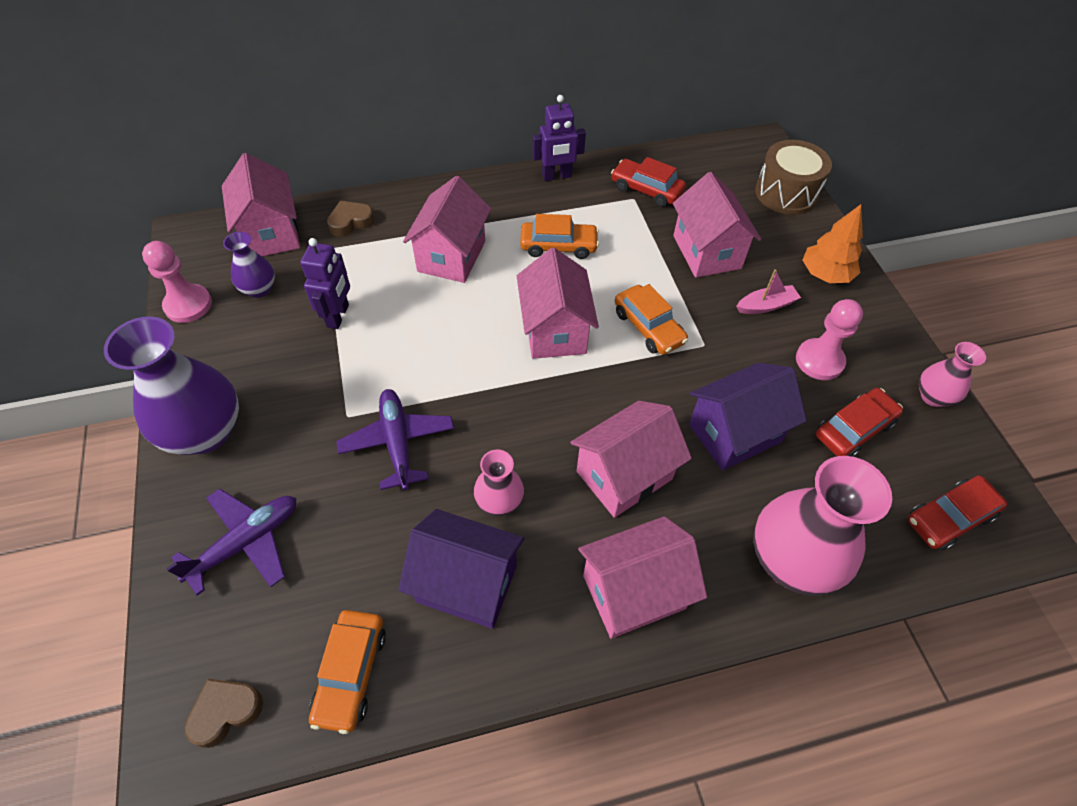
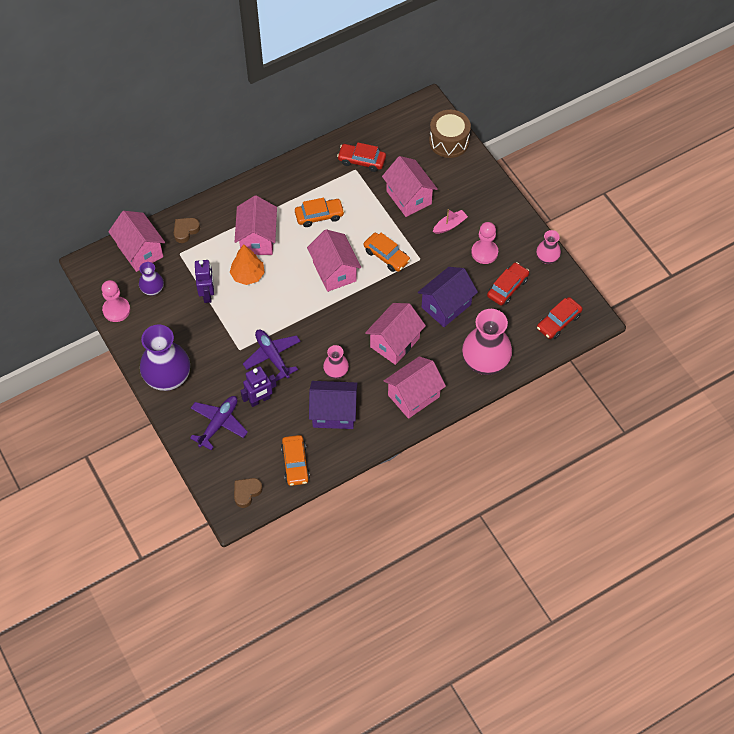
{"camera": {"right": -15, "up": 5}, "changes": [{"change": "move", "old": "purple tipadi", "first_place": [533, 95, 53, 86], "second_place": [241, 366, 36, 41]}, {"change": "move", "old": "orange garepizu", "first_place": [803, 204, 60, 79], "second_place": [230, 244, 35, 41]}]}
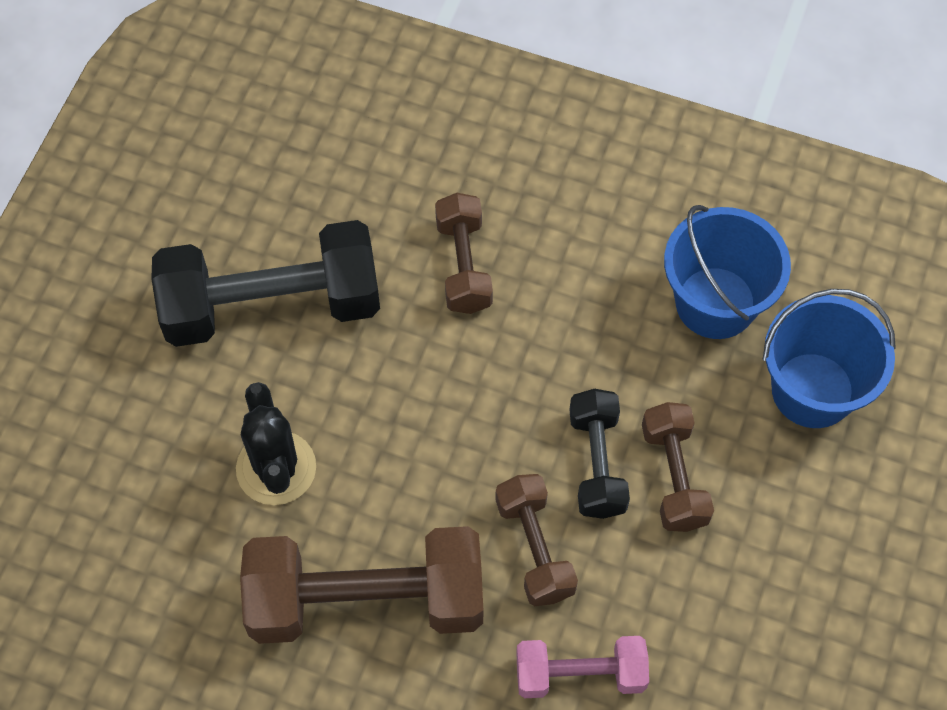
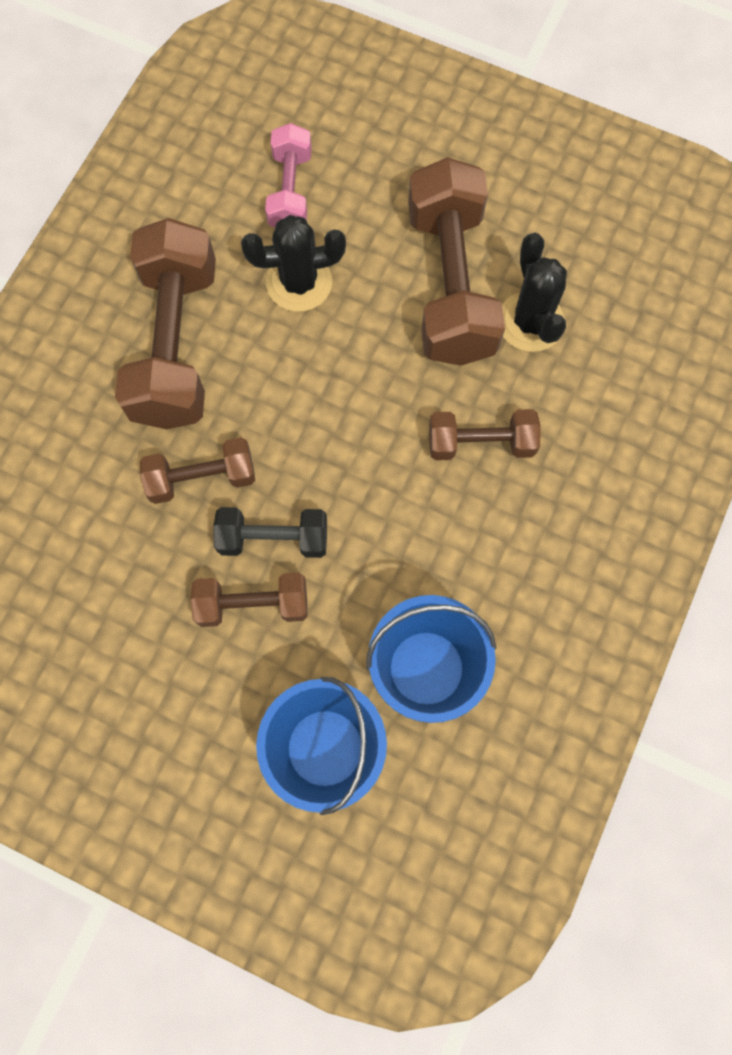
{"camera": {"right": 95, "up": 10}, "changes": [{"change": "insert", "new": "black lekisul", "second_place": [502, 233, 65, 119]}, {"change": "move", "old": "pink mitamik", "first_place": [516, 636, 133, 62], "second_place": [265, 123, 47, 104]}, {"change": "recolor", "old": "black mitamik", "new": "brown mitamik", "first_place": [151, 220, 229, 127], "second_place": [408, 157, 97, 209]}]}
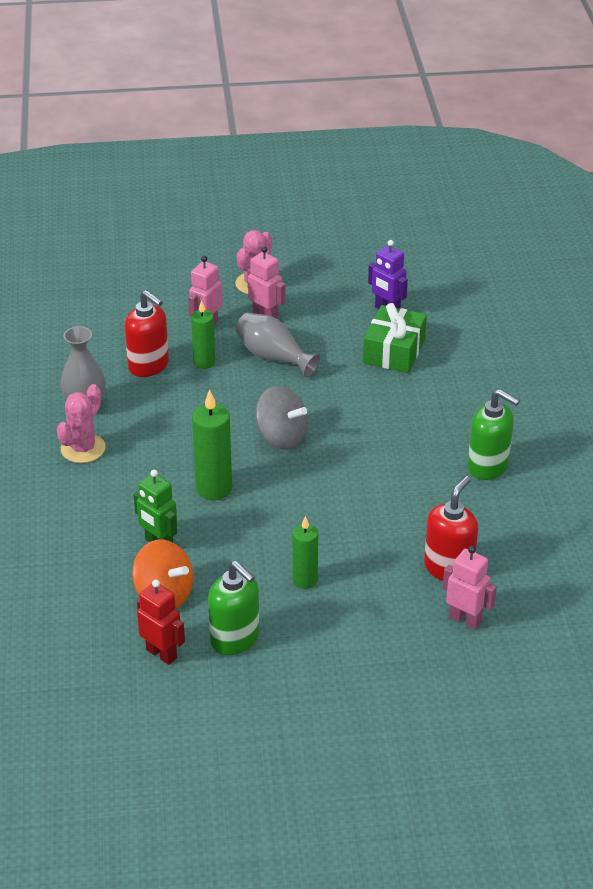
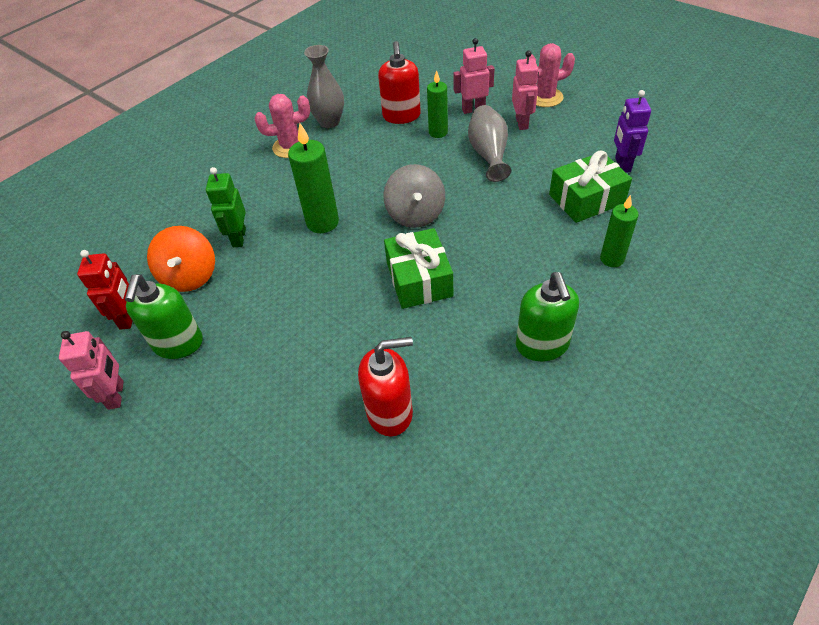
{"camera": {"right": 50, "up": 10}, "changes": [{"change": "insert", "new": "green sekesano", "second_place": [384, 228, 69, 81]}, {"change": "move", "old": "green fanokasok", "first_place": [292, 516, 26, 73], "second_place": [600, 195, 39, 72]}, {"change": "move", "old": "pink tipadi", "first_place": [443, 546, 54, 84], "second_place": [59, 331, 65, 79]}]}
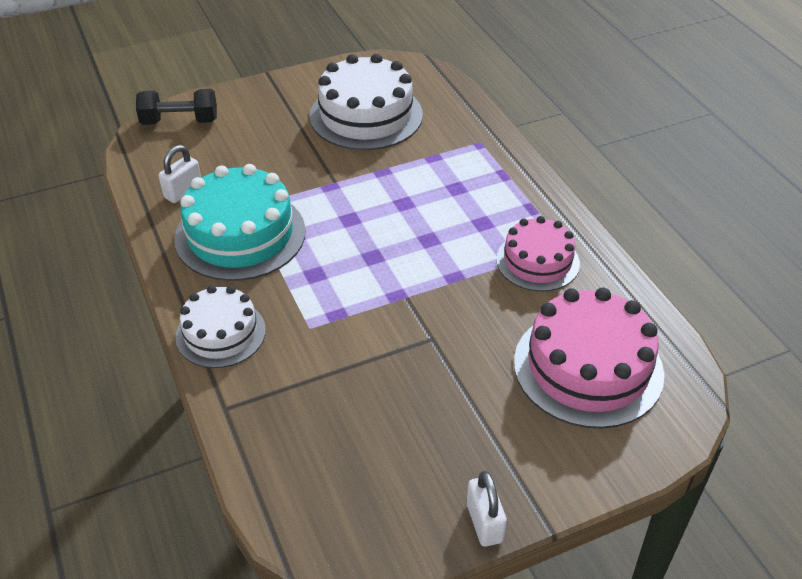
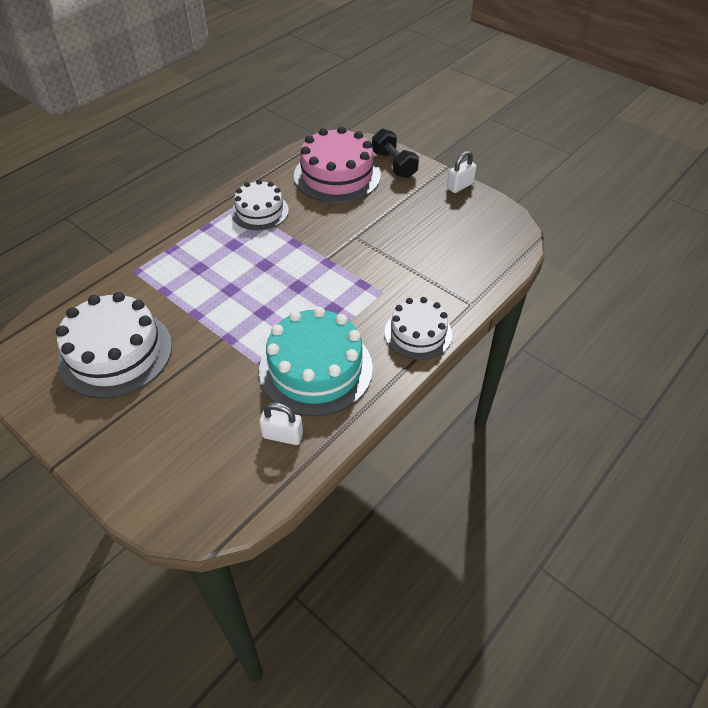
{"camera": {"right": -115, "up": 5}, "changes": [{"change": "move", "old": "black mitamik", "first_place": [136, 89, 81, 36], "second_place": [372, 129, 47, 49]}, {"change": "recolor", "old": "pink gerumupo", "new": "white gerumupo", "first_place": [496, 216, 84, 76], "second_place": [231, 179, 58, 51]}]}
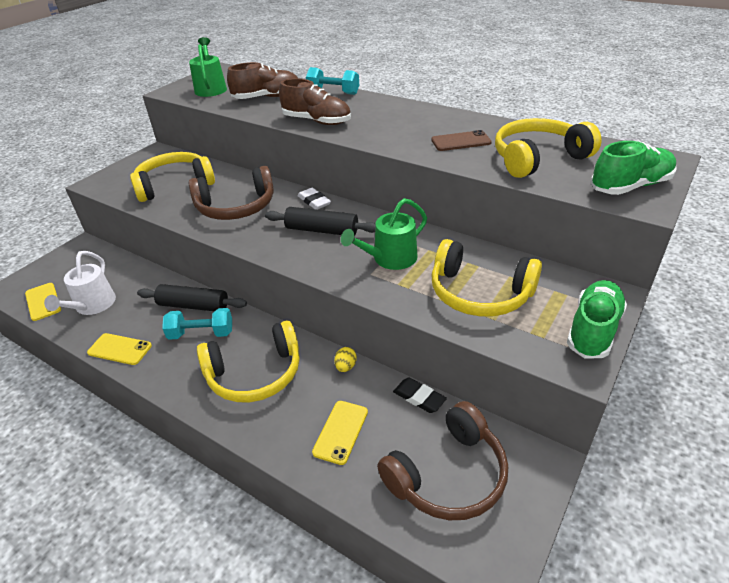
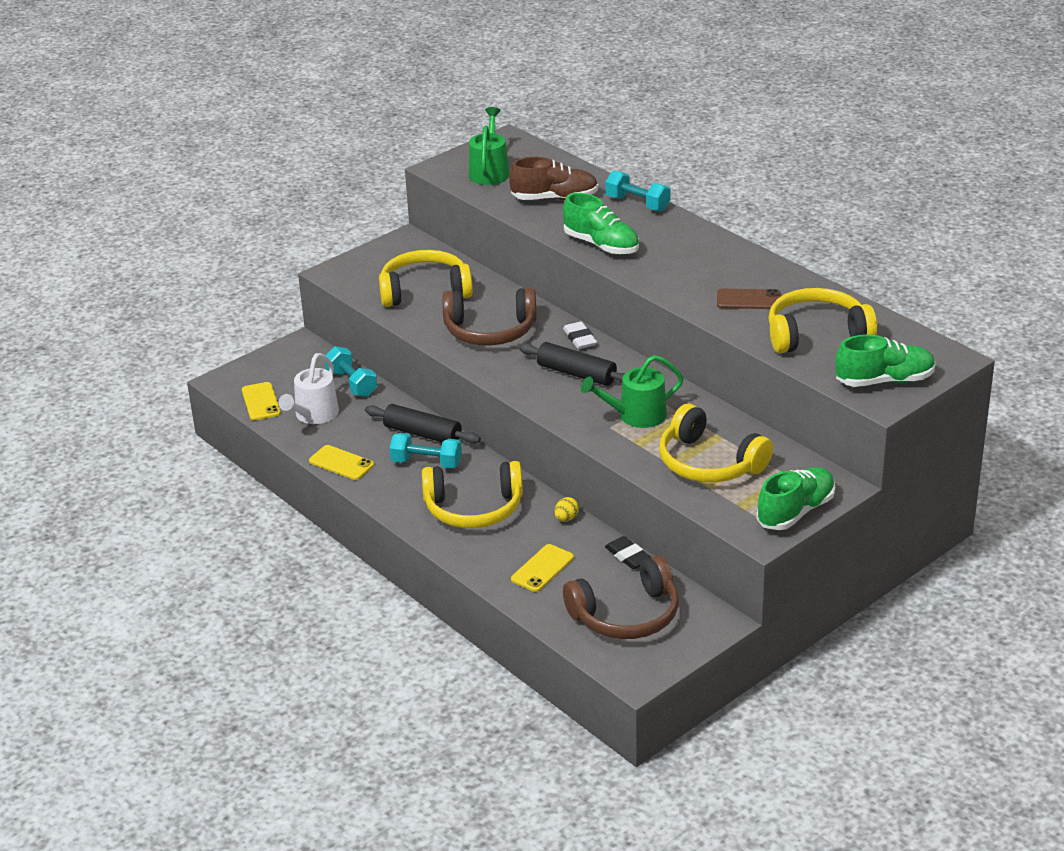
{"camera": {"right": 15, "up": -5}, "changes": [{"change": "insert", "new": "turquoise mitamik", "second_place": [325, 346, 52, 51]}, {"change": "recolor", "old": "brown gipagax", "new": "green gipagax", "first_place": [279, 78, 72, 47], "second_place": [563, 193, 76, 62]}]}
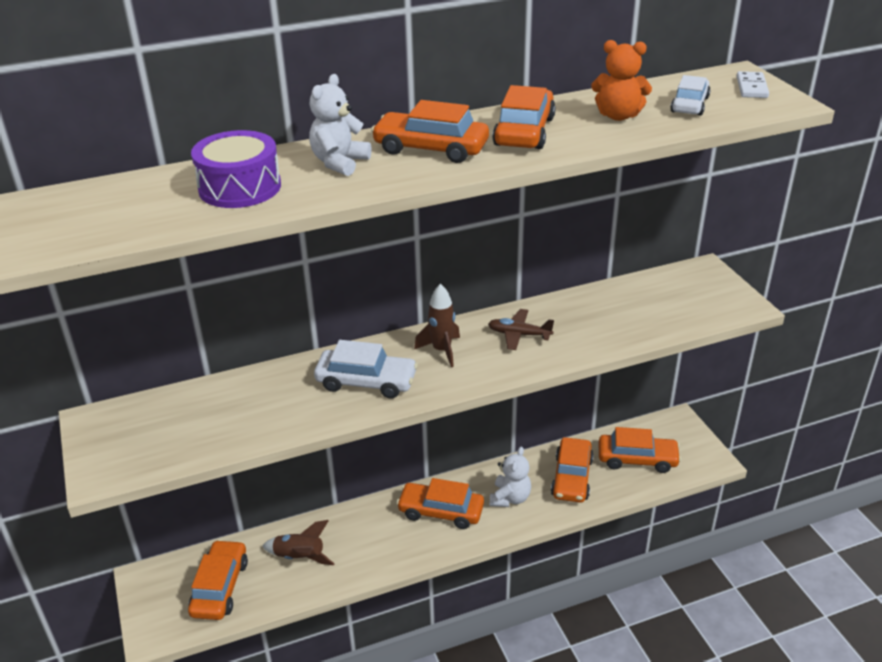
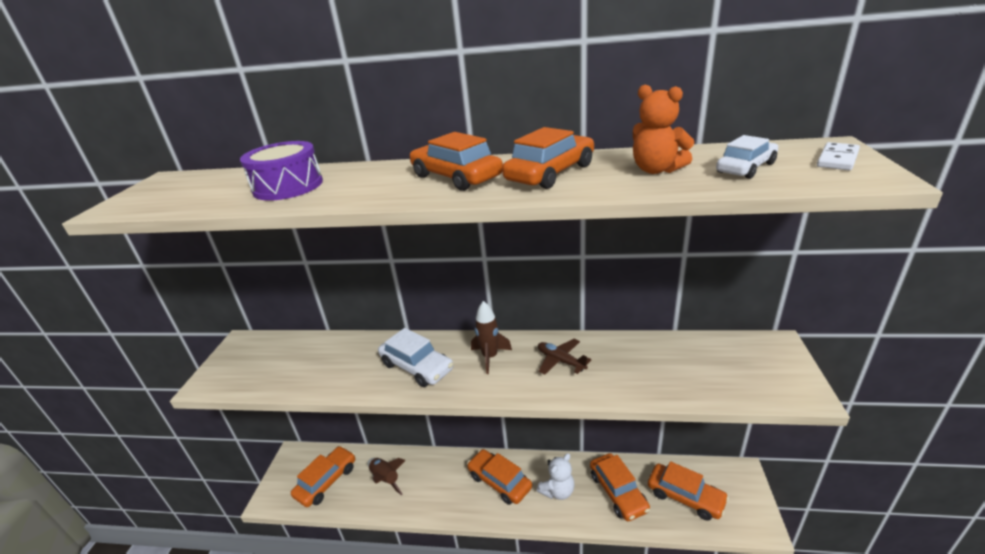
{"camera": {"right": 30, "up": -5}, "changes": [{"change": "delete", "old": "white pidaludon", "first_place": [309, 74, 63, 102]}, {"change": "rotate", "old": "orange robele", "first_place": [551, 437, 43, 66], "second_place": [590, 453, 60, 68], "degrees": -60}]}
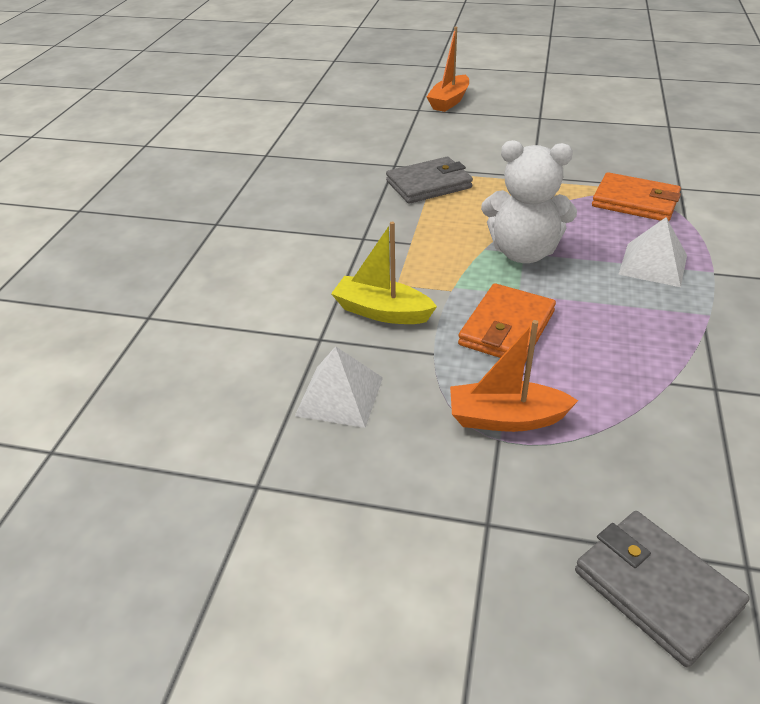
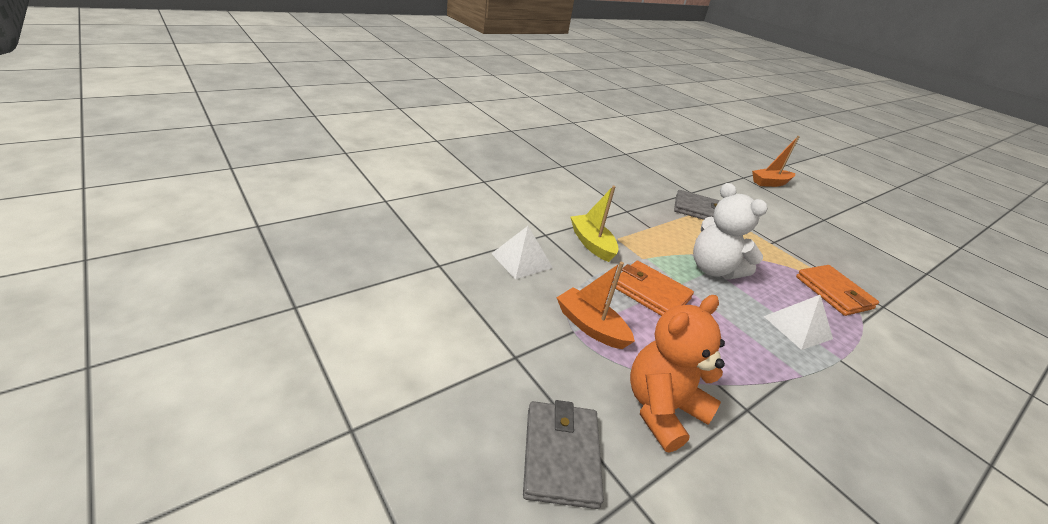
{"camera": {"right": 35, "up": -5}, "changes": [{"change": "insert", "new": "orange pidaludon", "second_place": [630, 295, 95, 158]}, {"change": "rotate", "old": "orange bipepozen", "first_place": [458, 283, 98, 79], "second_place": [612, 261, 82, 55], "degrees": 60}]}
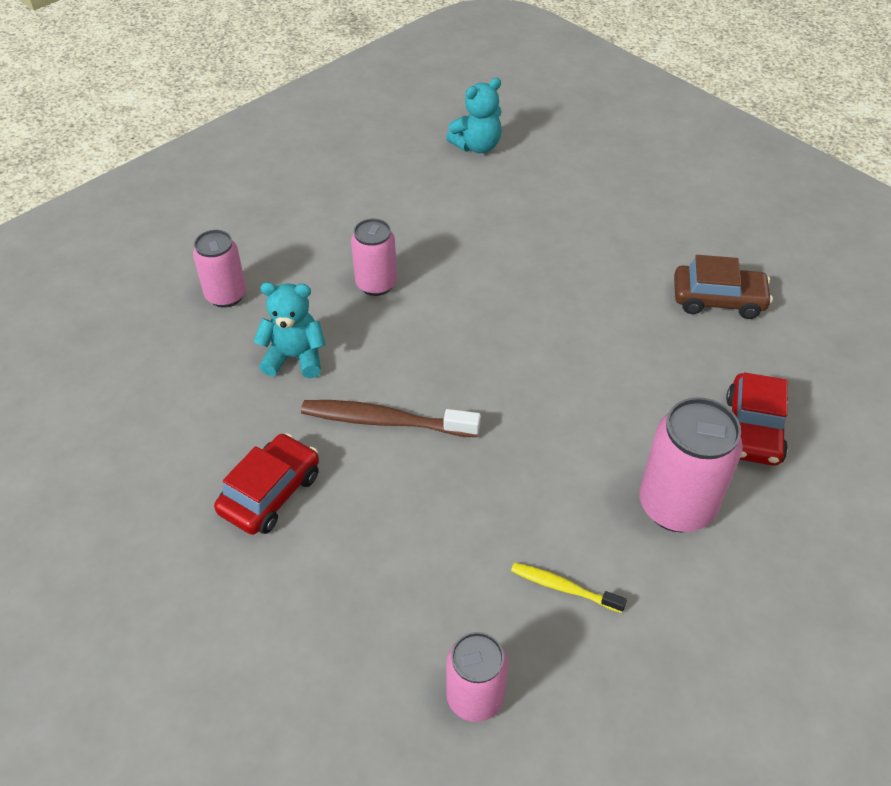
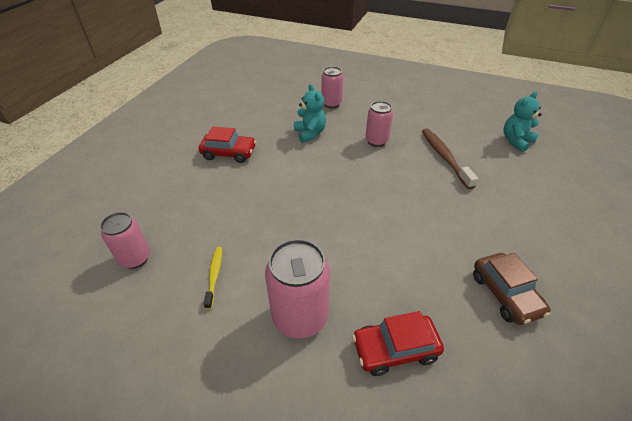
{"camera": {"right": 65, "up": -5}, "changes": [{"change": "move", "old": "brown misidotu", "first_place": [301, 400, 180, 37], "second_place": [422, 129, 56, 60]}, {"change": "rotate", "old": "turquoise pidaludon", "first_place": [446, 78, 56, 75], "second_place": [503, 92, 39, 60], "degrees": 105}]}
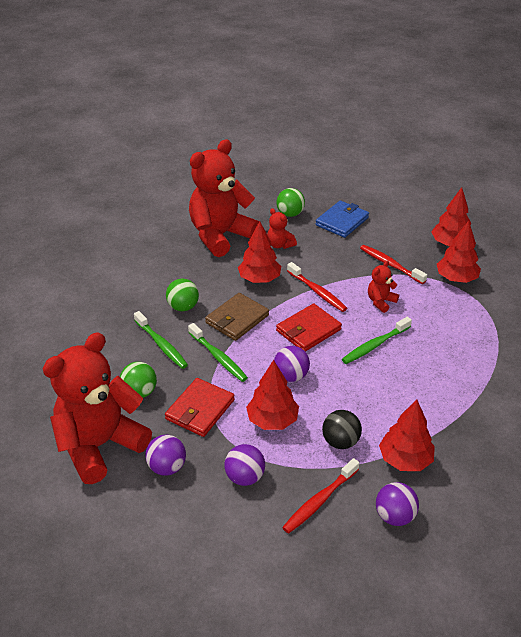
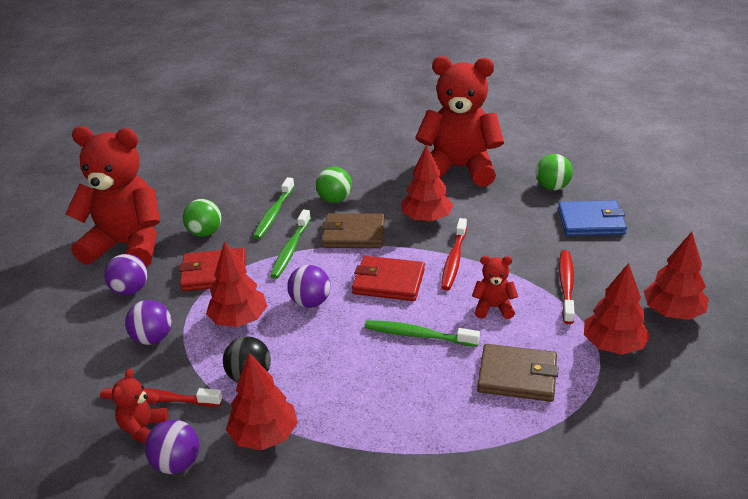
{"camera": {"right": 55, "up": -5}, "changes": [{"change": "insert", "new": "brown bipepozen", "second_place": [477, 344, 82, 58]}, {"change": "move", "old": "red pidaludon", "first_place": [267, 208, 30, 41], "second_place": [112, 369, 56, 75]}]}
